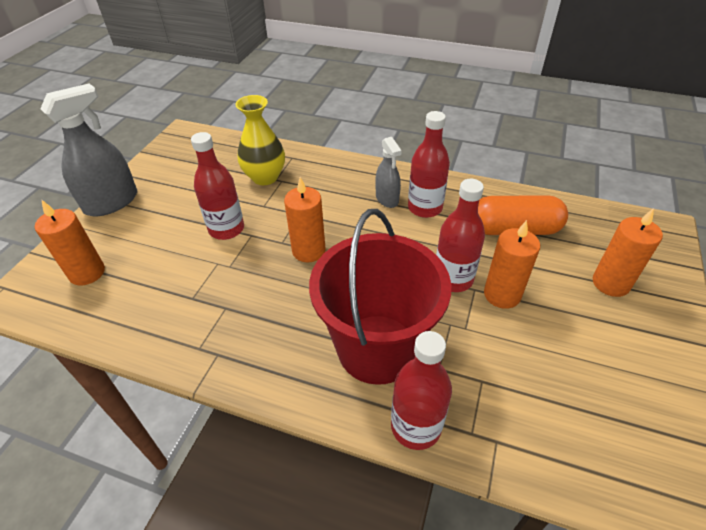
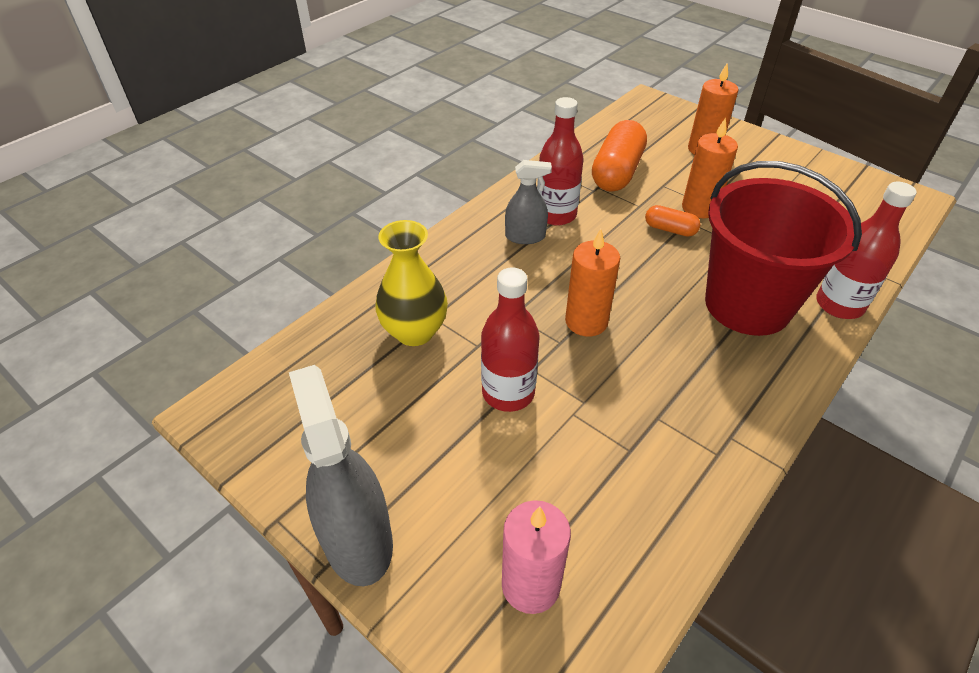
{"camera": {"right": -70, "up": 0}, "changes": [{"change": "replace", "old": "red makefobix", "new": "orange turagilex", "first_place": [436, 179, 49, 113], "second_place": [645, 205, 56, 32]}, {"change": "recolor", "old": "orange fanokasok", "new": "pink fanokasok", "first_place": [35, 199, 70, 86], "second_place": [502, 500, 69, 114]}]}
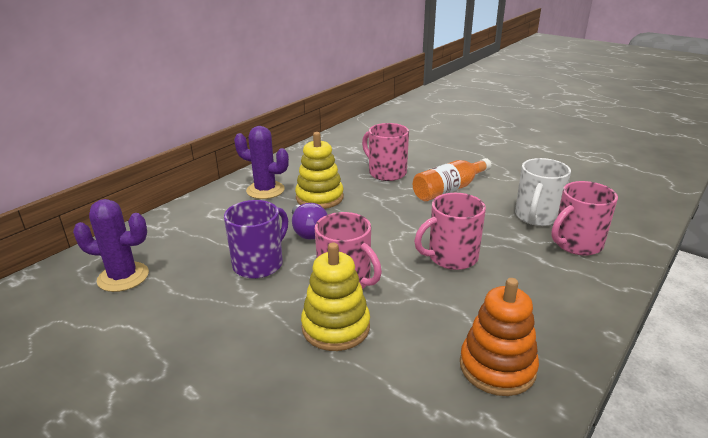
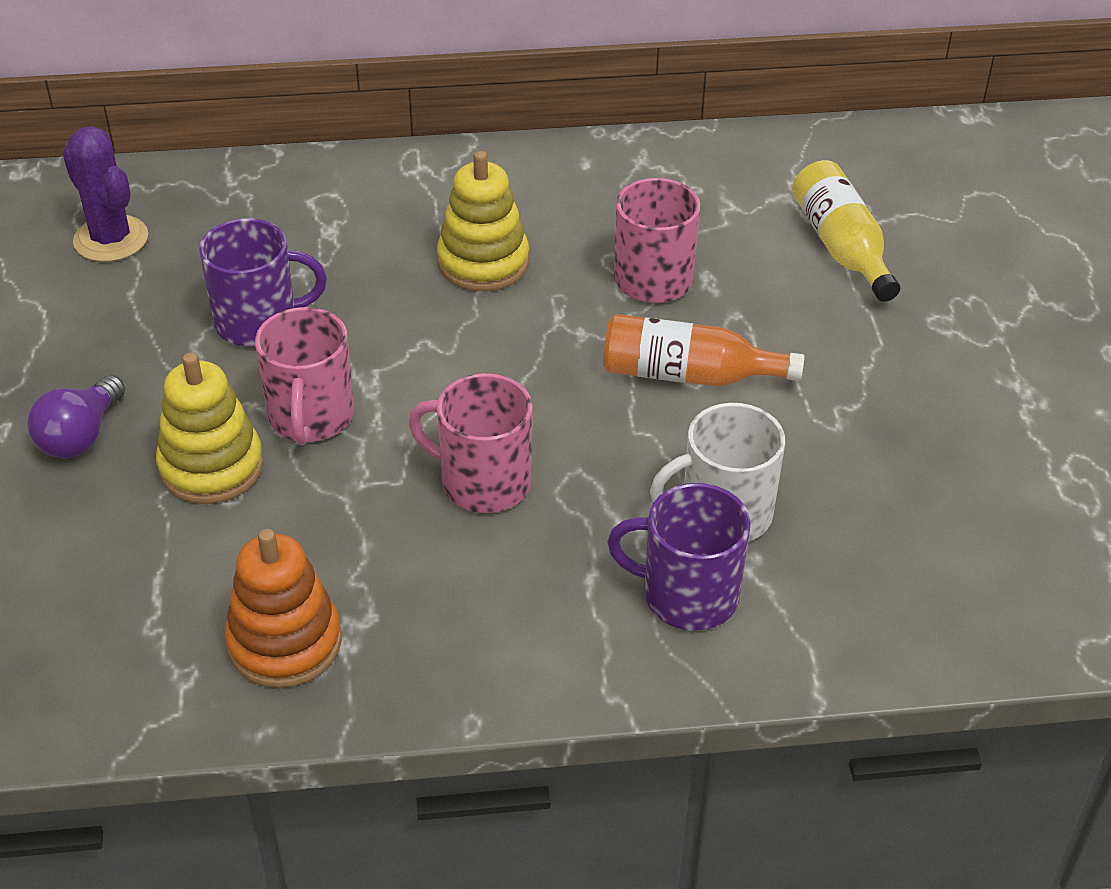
{"camera": {"right": 45, "up": 15}, "changes": [{"change": "delete", "old": "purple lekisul", "first_place": [234, 126, 55, 73]}, {"change": "insert", "new": "yellow makefobix", "second_place": [792, 160, 108, 142]}, {"change": "move", "old": "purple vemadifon", "first_place": [292, 203, 36, 37], "second_place": [27, 375, 98, 83]}, {"change": "recolor", "old": "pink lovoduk", "new": "purple lovoduk", "first_place": [551, 181, 67, 74], "second_place": [607, 483, 144, 148]}]}
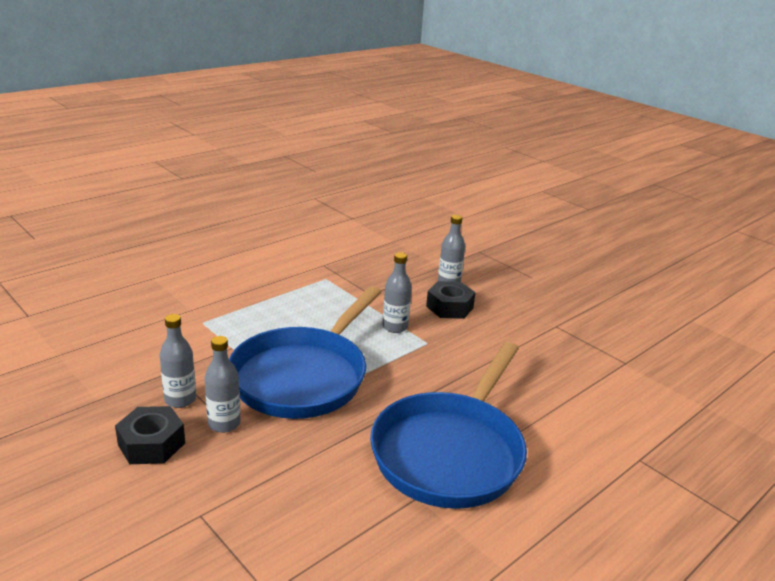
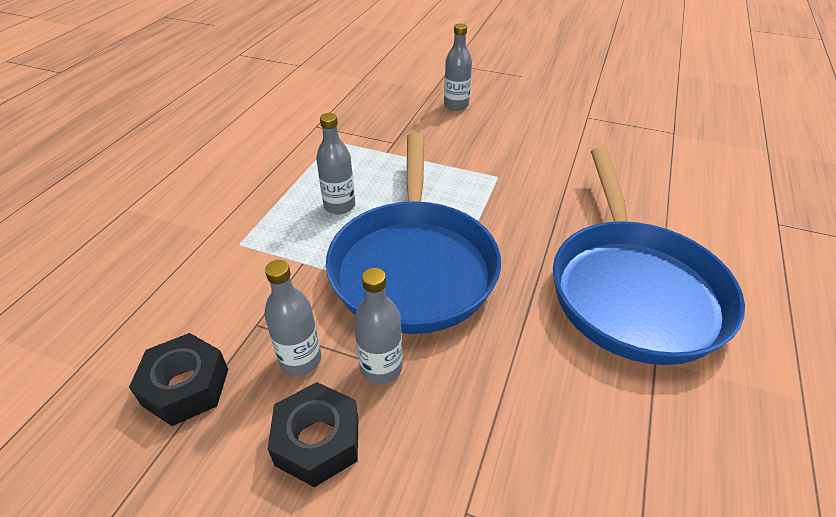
{"camera": {"right": -25, "up": 15}, "changes": [{"change": "move", "old": "grey makefobix", "first_place": [383, 252, 29, 81], "second_place": [316, 113, 39, 101]}, {"change": "move", "old": "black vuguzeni", "first_place": [426, 281, 50, 38], "second_place": [129, 333, 99, 93]}]}
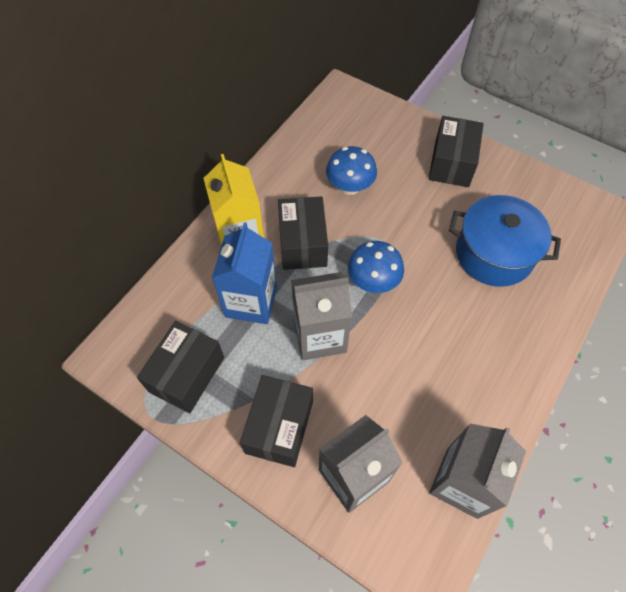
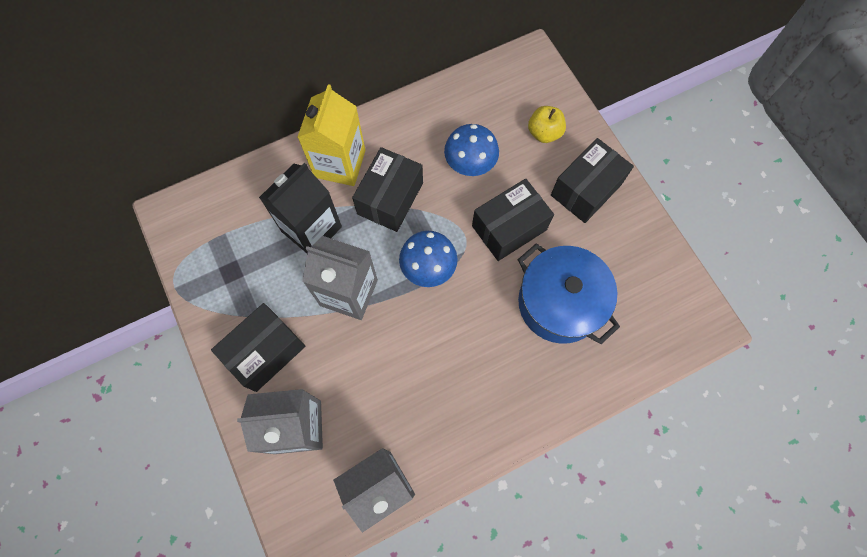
{"camera": {"right": 30, "up": 10}, "changes": [{"change": "insert", "new": "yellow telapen", "second_place": [528, 106, 38, 37]}, {"change": "move", "old": "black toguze", "first_place": [137, 321, 87, 92], "second_place": [472, 179, 82, 82]}, {"change": "recolor", "old": "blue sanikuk", "new": "black sanikuk", "first_place": [212, 222, 65, 102], "second_place": [259, 162, 83, 91]}]}
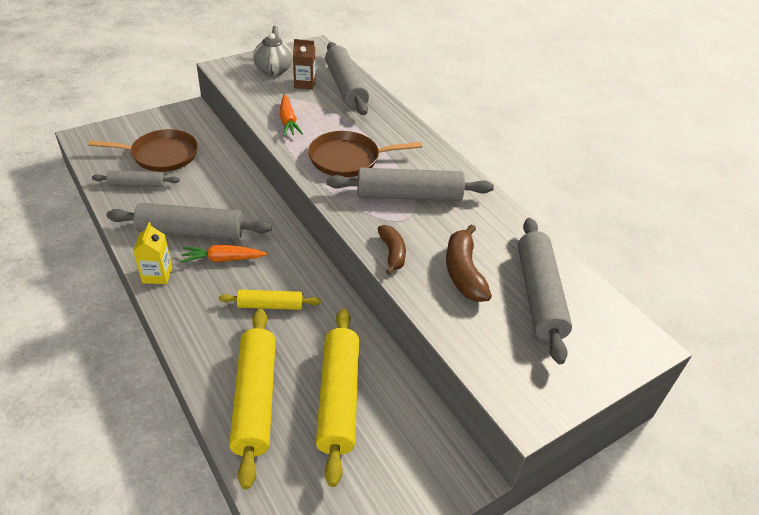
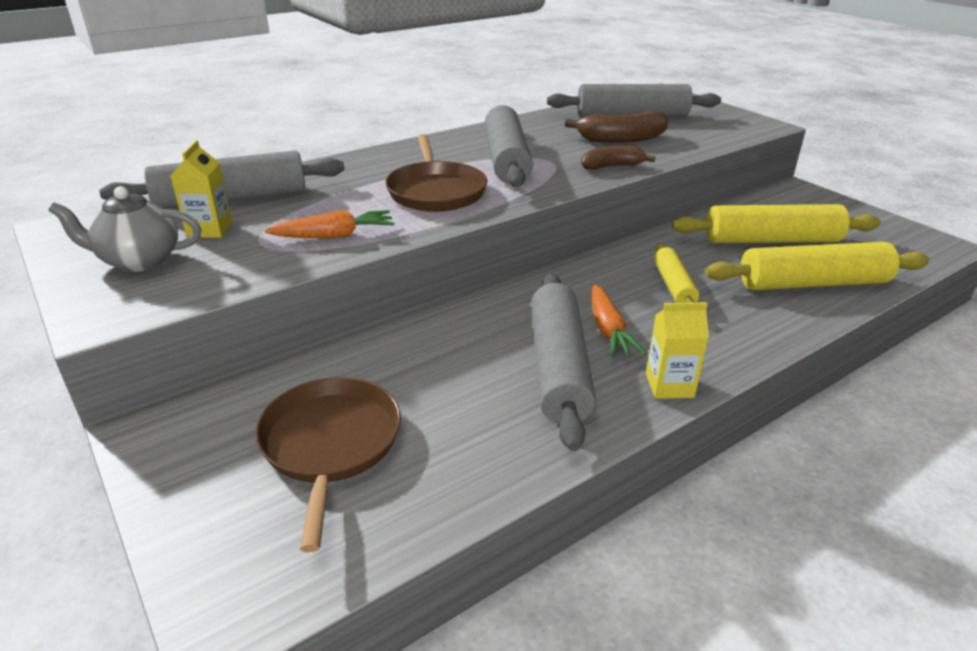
{"camera": {"right": -90, "up": -10}, "changes": [{"change": "delete", "old": "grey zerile", "first_place": [92, 170, 88, 17]}, {"change": "recolor", "old": "brown sanikuk", "new": "yellow sanikuk", "first_place": [293, 39, 23, 51], "second_place": [170, 140, 62, 98]}]}
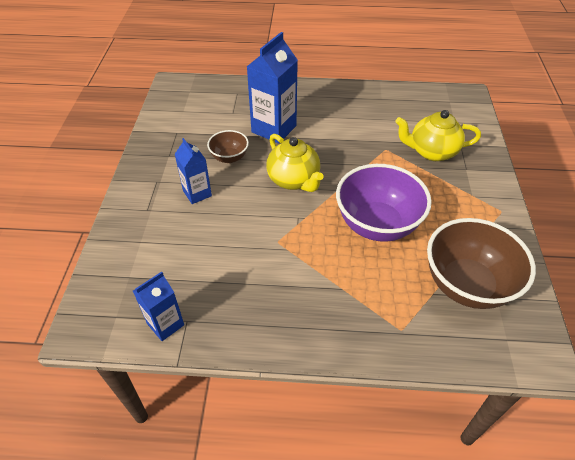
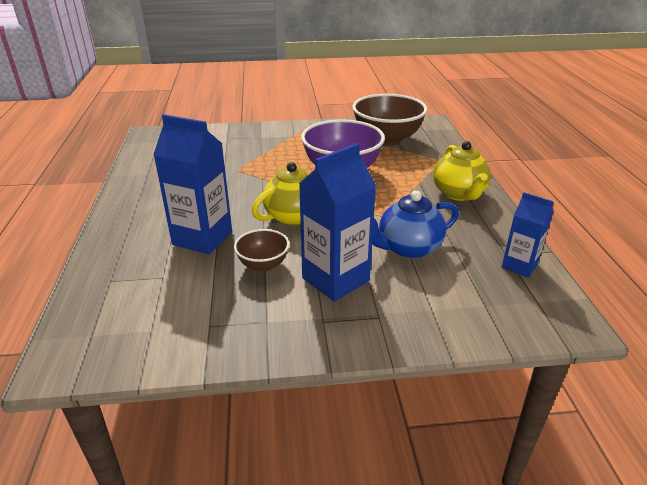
{"camera": {"right": -100, "up": -15}, "changes": [{"change": "insert", "new": "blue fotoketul", "second_place": [372, 191, 87, 68]}, {"change": "move", "old": "yellow fotoketul", "first_place": [395, 110, 86, 51], "second_place": [433, 141, 58, 60]}, {"change": "resize", "old": "blue sanikuk", "first_place": [175, 138, 37, 66], "second_place": [299, 143, 77, 159], "factor": 1.7}]}
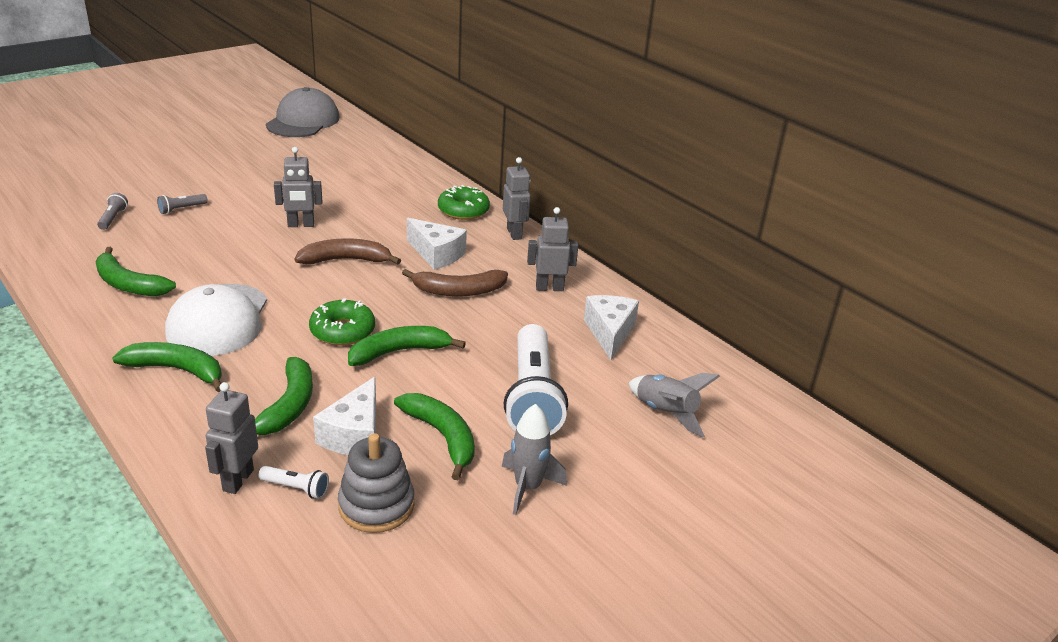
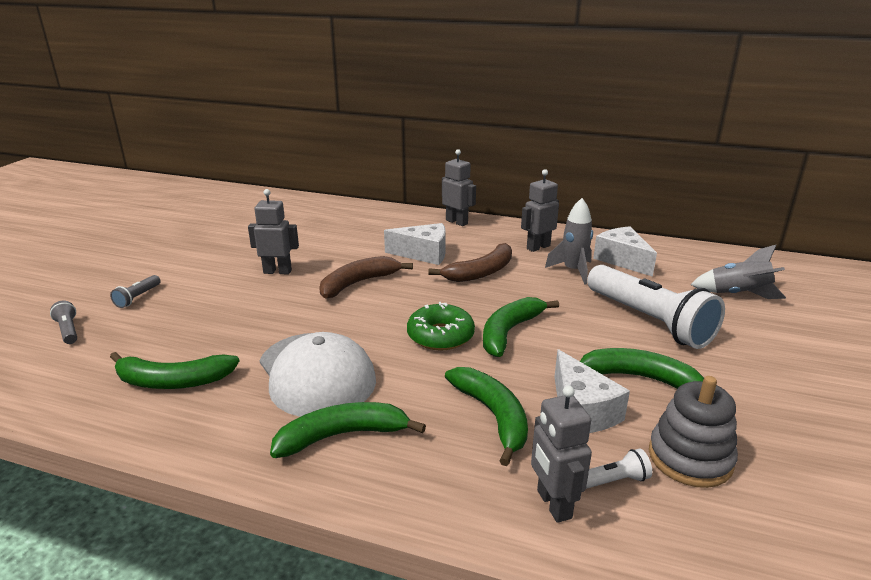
{"camera": {"right": -30, "up": -5}, "changes": [{"change": "delete", "old": "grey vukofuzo", "first_place": [266, 87, 74, 50]}, {"change": "delete", "old": "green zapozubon", "first_place": [438, 185, 52, 35]}, {"change": "move", "old": "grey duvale", "first_place": [502, 404, 65, 111], "second_place": [545, 198, 48, 87]}, {"change": "rotate", "old": "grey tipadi", "first_place": [274, 147, 48, 80], "second_place": [248, 189, 51, 85], "degrees": -135}]}
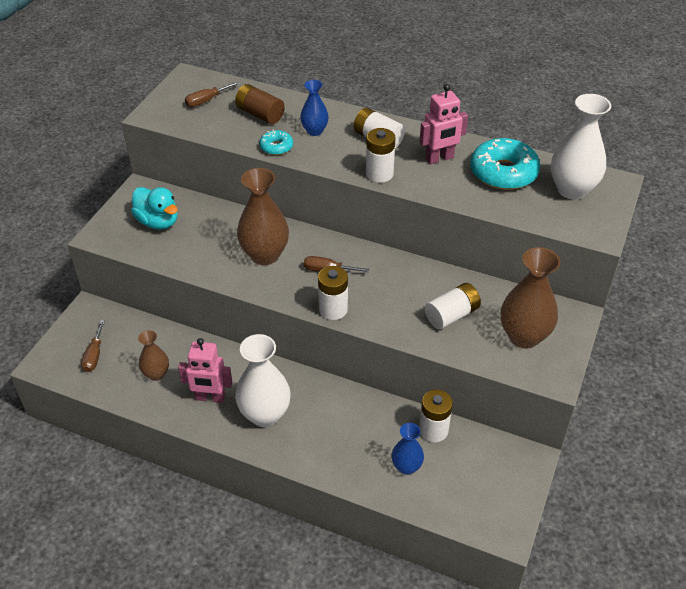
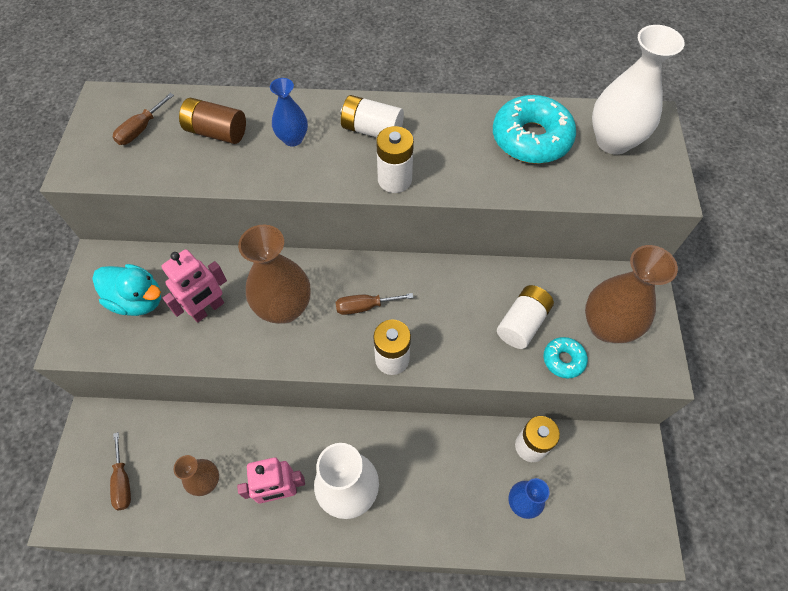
{"camera": {"right": -20, "up": 15}, "changes": [{"change": "move", "old": "turquoise zapozubon", "first_place": [259, 130, 34, 25], "second_place": [544, 337, 44, 42]}, {"change": "move", "old": "pink tipadi", "first_place": [420, 84, 48, 80], "second_place": [162, 249, 65, 74]}]}
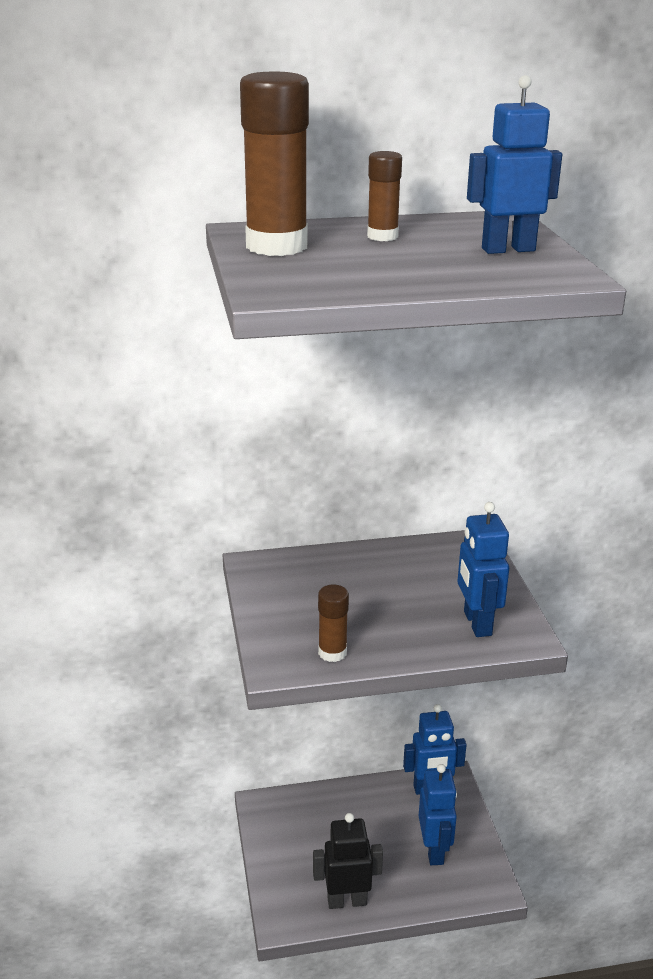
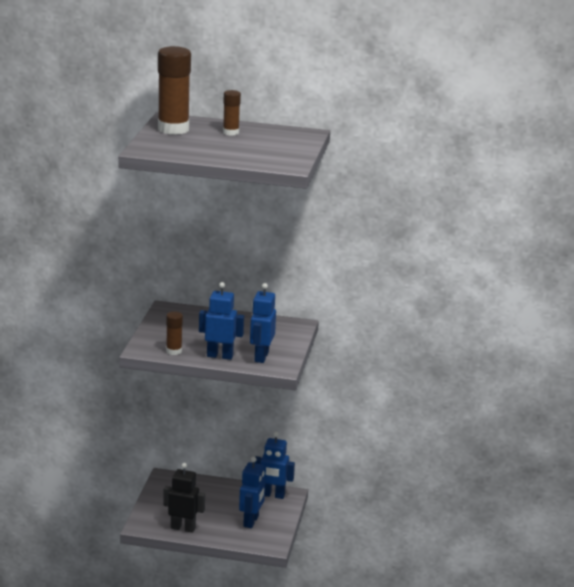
{"camera": {"right": 20, "up": -5}, "changes": [{"change": "move", "old": "blue tipadi", "first_place": [467, 75, 95, 179], "second_place": [199, 282, 45, 78]}]}
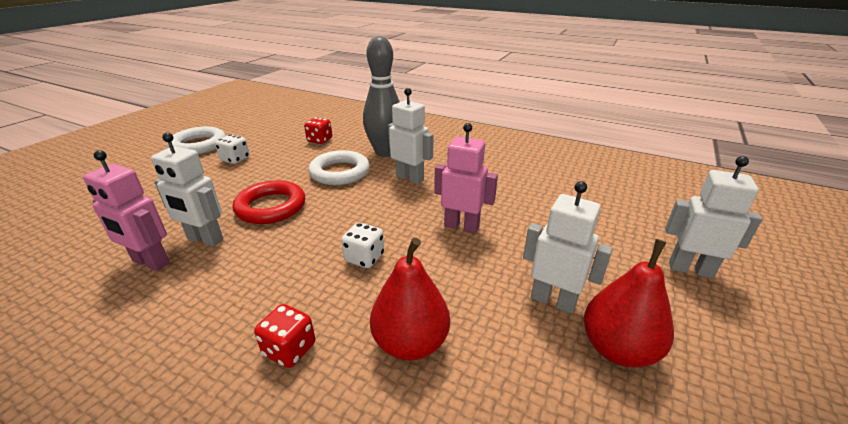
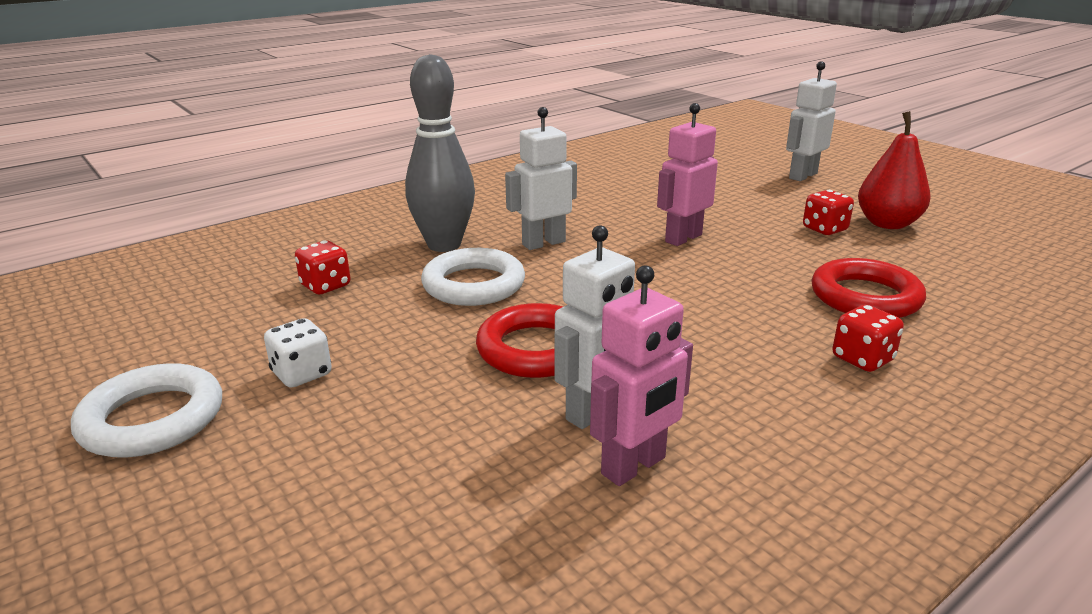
{"camera": {"right": -65, "up": -5}, "changes": [{"change": "delete", "old": "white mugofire", "first_place": [341, 223, 43, 45]}, {"change": "replace", "old": "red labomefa", "new": "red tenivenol", "first_place": [370, 238, 80, 123], "second_place": [811, 258, 115, 60]}, {"change": "replace", "old": "white tipadi", "new": "red mugofire", "first_place": [523, 181, 90, 133], "second_place": [803, 190, 51, 45]}]}
